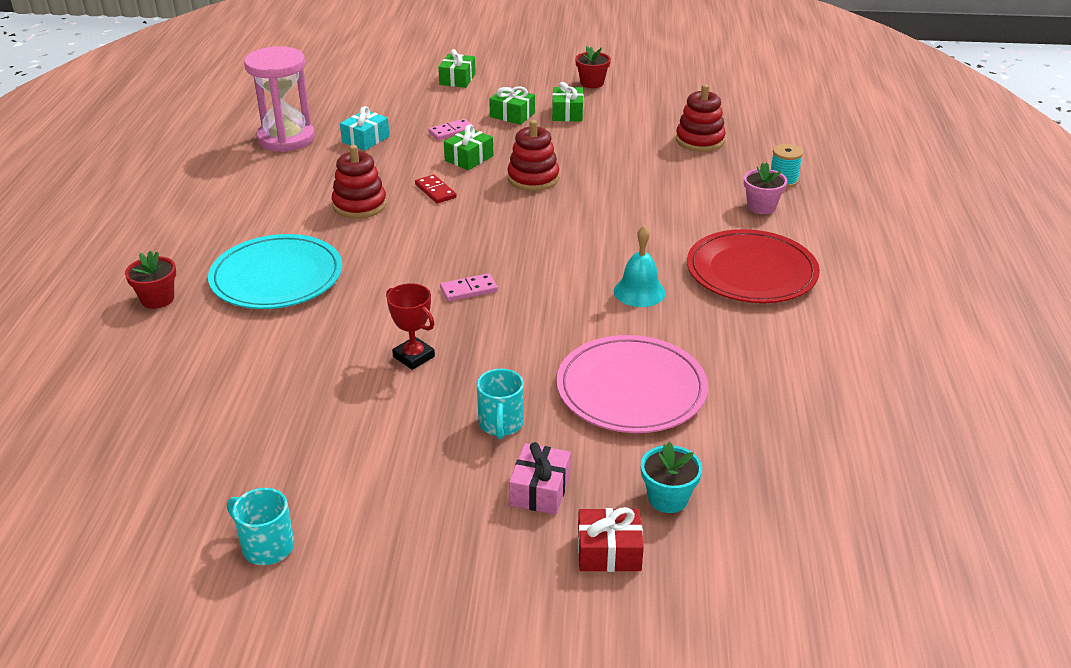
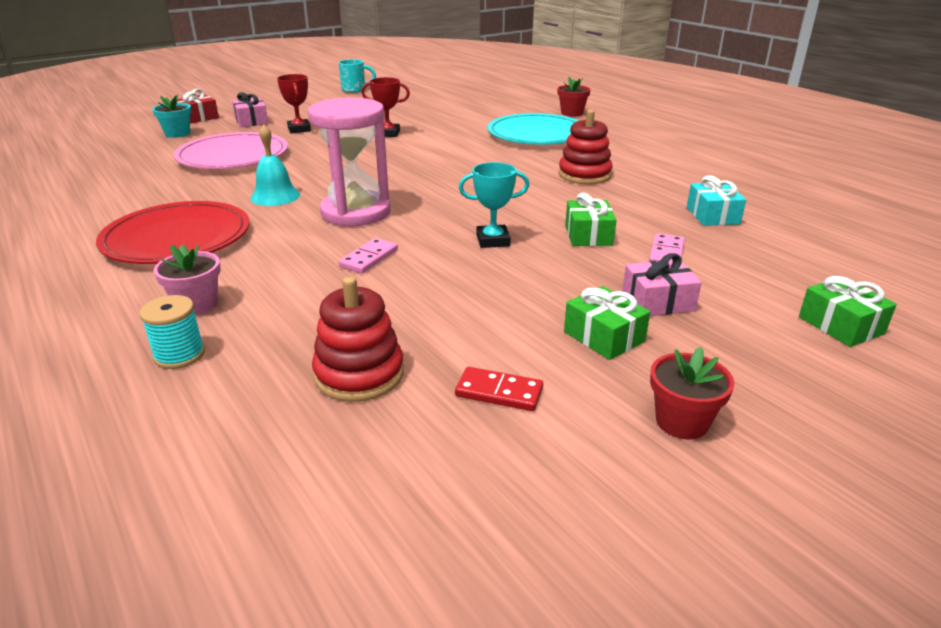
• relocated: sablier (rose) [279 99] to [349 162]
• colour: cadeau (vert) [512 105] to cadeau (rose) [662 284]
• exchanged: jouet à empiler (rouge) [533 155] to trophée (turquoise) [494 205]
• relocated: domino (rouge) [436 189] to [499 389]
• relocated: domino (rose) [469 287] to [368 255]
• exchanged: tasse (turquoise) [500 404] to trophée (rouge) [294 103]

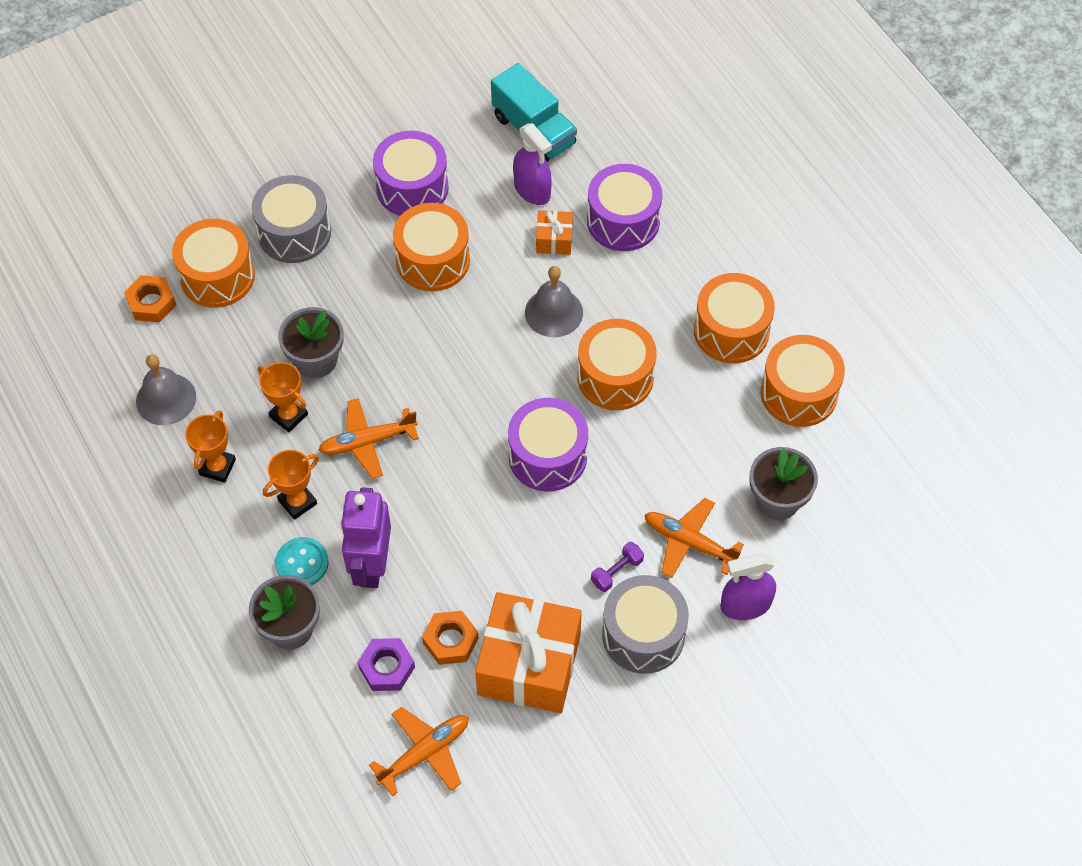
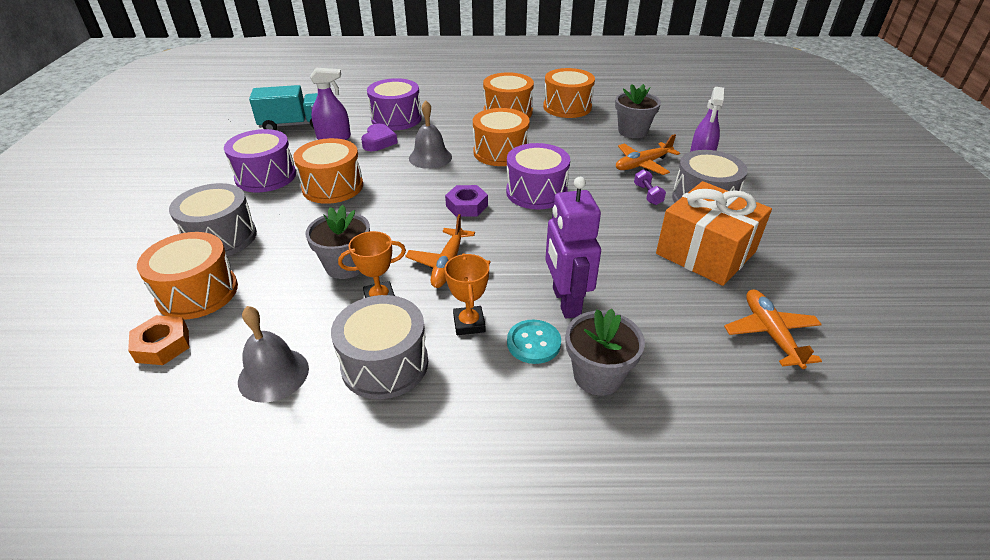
• exchanged: cadeau (orange) [554 232] to cœur (violet) [379 137]
• exchanged: trophée (orange) [210 446] to tambour (gris) [379 347]
• spun: robot (violet) [365 537] = [573 248] 45 degrees clockwise
• missing: écrou (orange) [450 638]
• relocated: écrou (violet) [386 664] to [466 201]

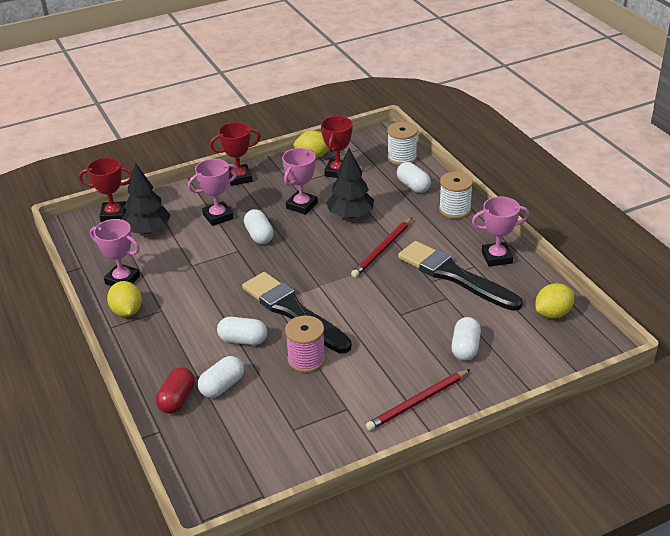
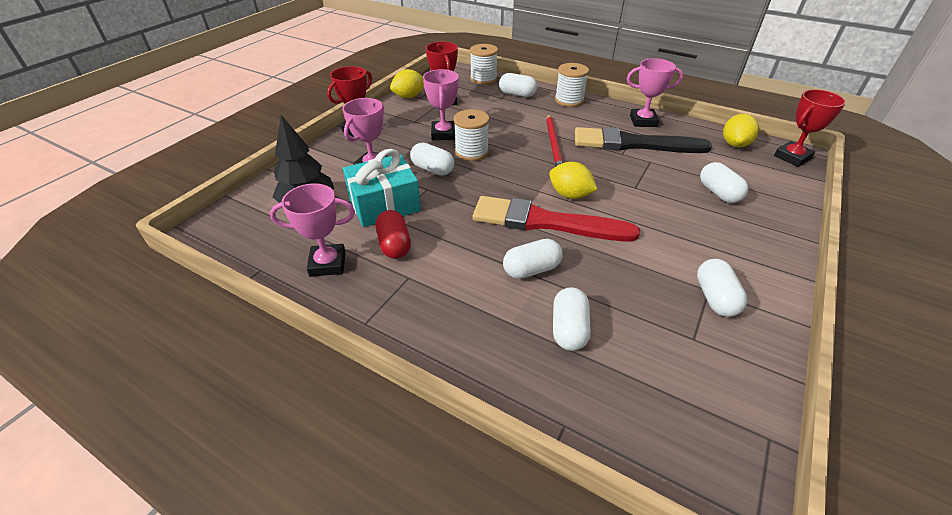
• missing: arbre (noir) [350 183]
• relocated: trophée (rouge) [105 189] to [810 128]
• spun: trophée (rose) [500 231] = [655 92] 45 degrees clockwise
• colour: pinceau (noir) [297 313] to pinceau (rouge) [556 218]
• relocated: citron (jaune) [124 299] to [573 180]
• missing: bobine (rose) [305 344]
• relocated: gélule (rouge) [175 390] to [393 234]
• missing: crayon (rouge) [418 400]
• appeared: bobine (blanc) [471 135]
• appeared: cadeau (turquoise) [382 188]
• appeared: gélule (blanc) [722 288]

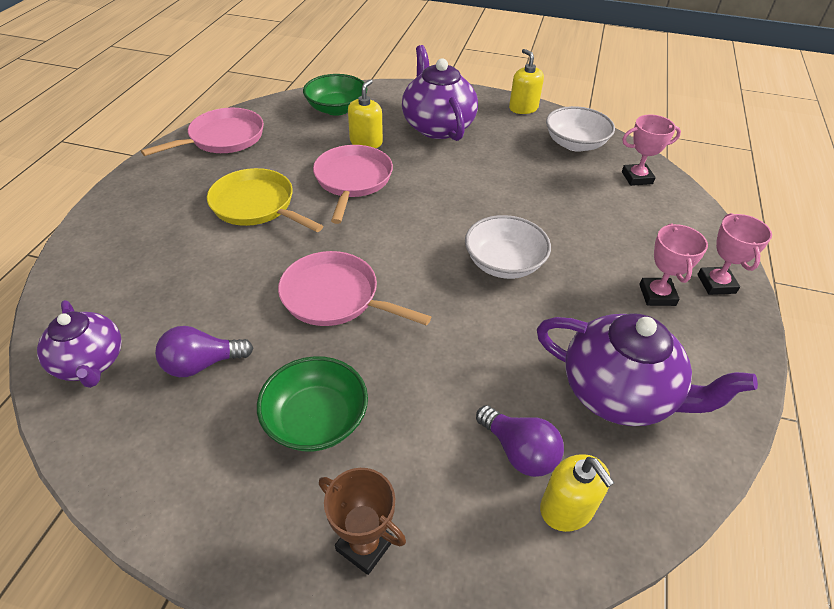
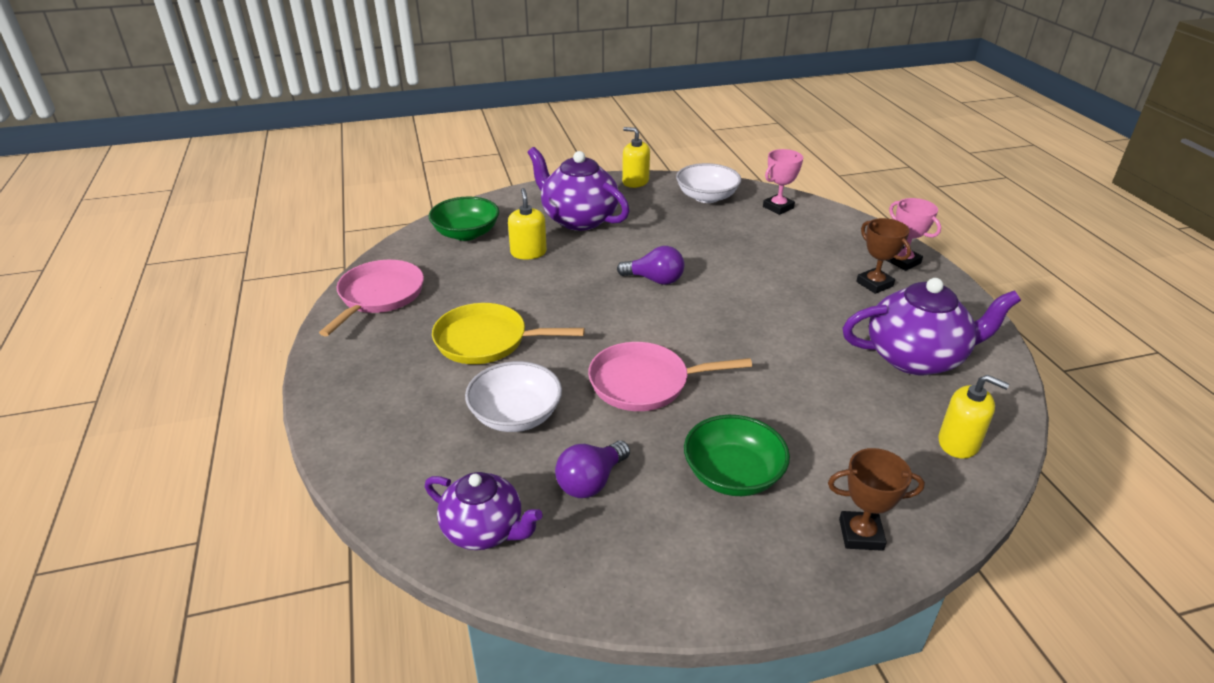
• missing: poêle (rose) [353 184]
• relocated: bol (blanc) [508 247] to [513 396]
• colour: trophée (rose) [673 264] to trophée (marron) [883 256]
• relocated: ampoule (violet) [520 441] to [651 265]

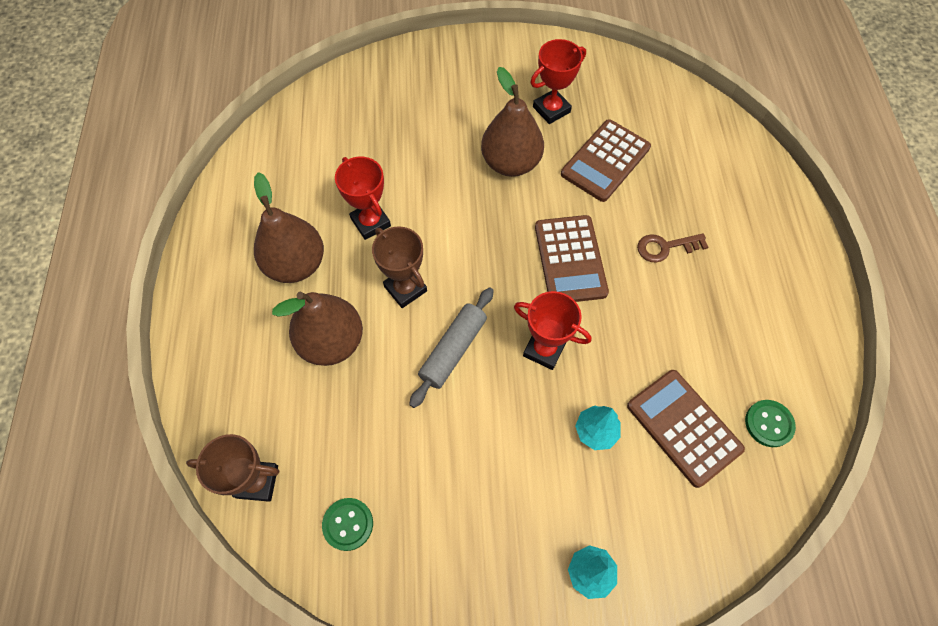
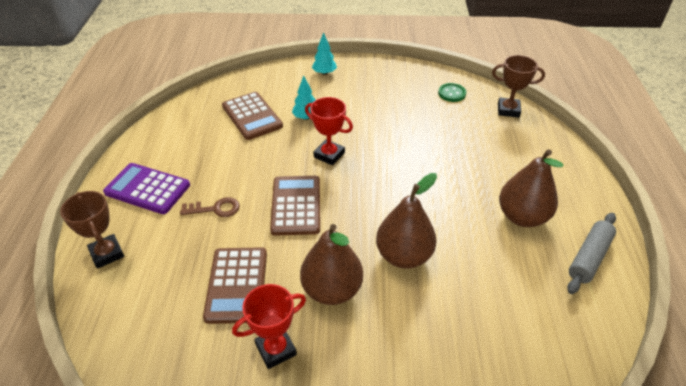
• spun: calculatrice (marron) [606 160] = [235 285] 135 degrees clockwise
• missing: trophée (rouge) [363 198]
• relocated: trophée (marron) [399 267] to [92 230]
• relocated: rouleau à pâtisserie (gris) [451 347] to [591 253]
• relocated: poire (marron) [317 328] to [406 221]
• missing: bouton (vert) [770 423]
• appeared: calculatrice (violet) [146 188]

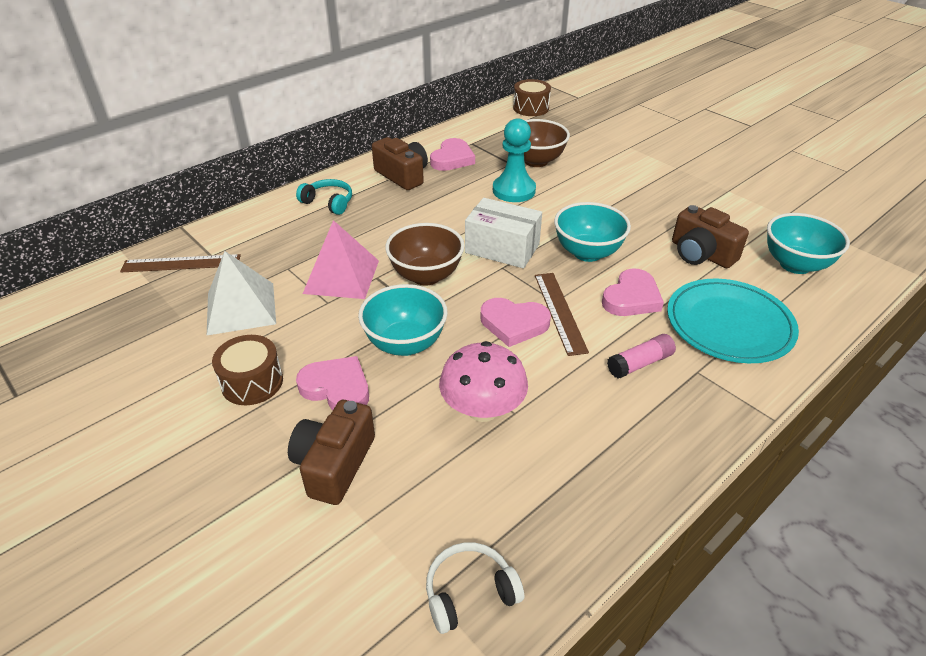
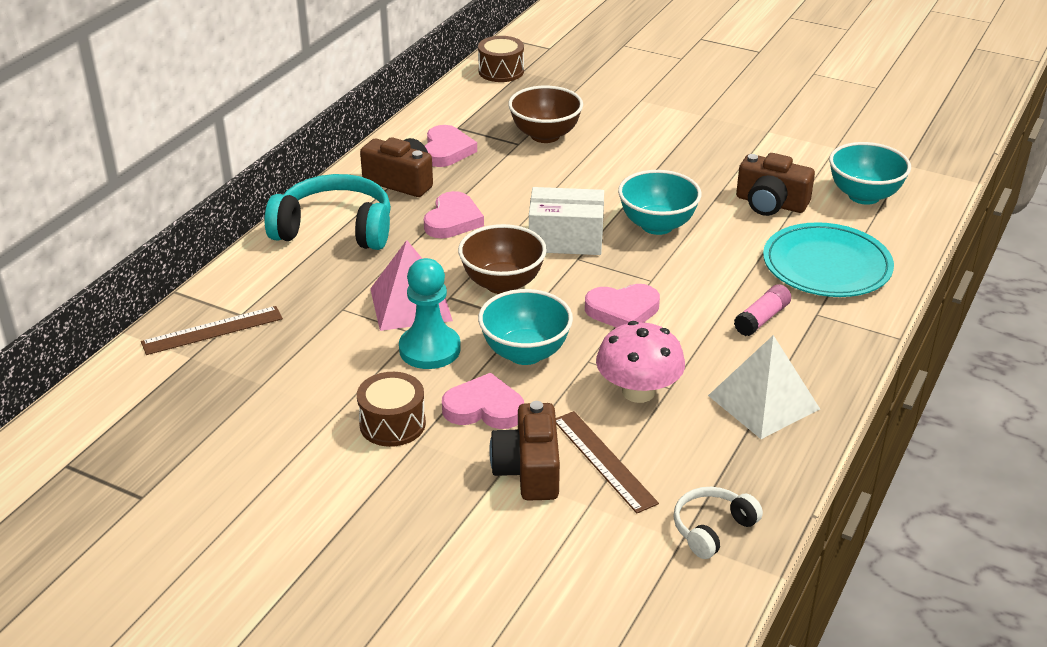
• relocated: pion (turquoise) [514 160] to [430 313]
• size: casque audio (turquoise) [324 197] = [328 212] x1.89
• relocated: pyramide (blanc) [241 293] to [764 387]
• relocated: cœur (rose) [633 292] to [454 214]
• relocated: règle (marron) [562 314] to [607 462]

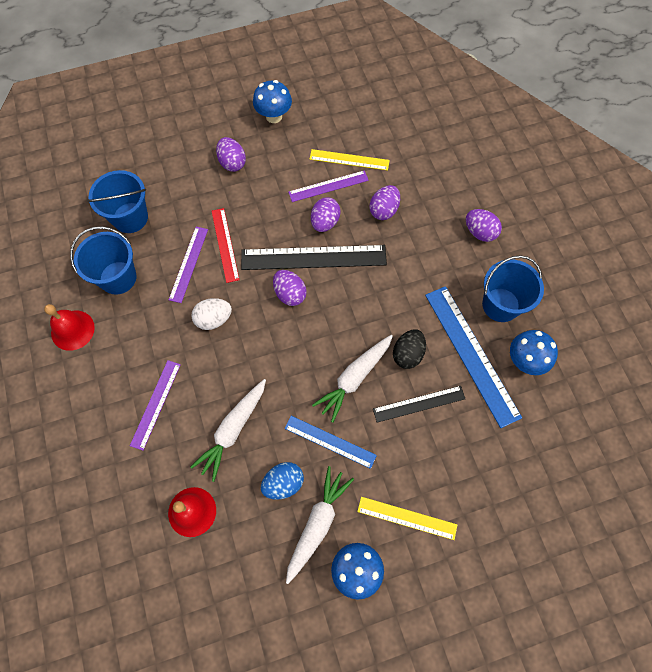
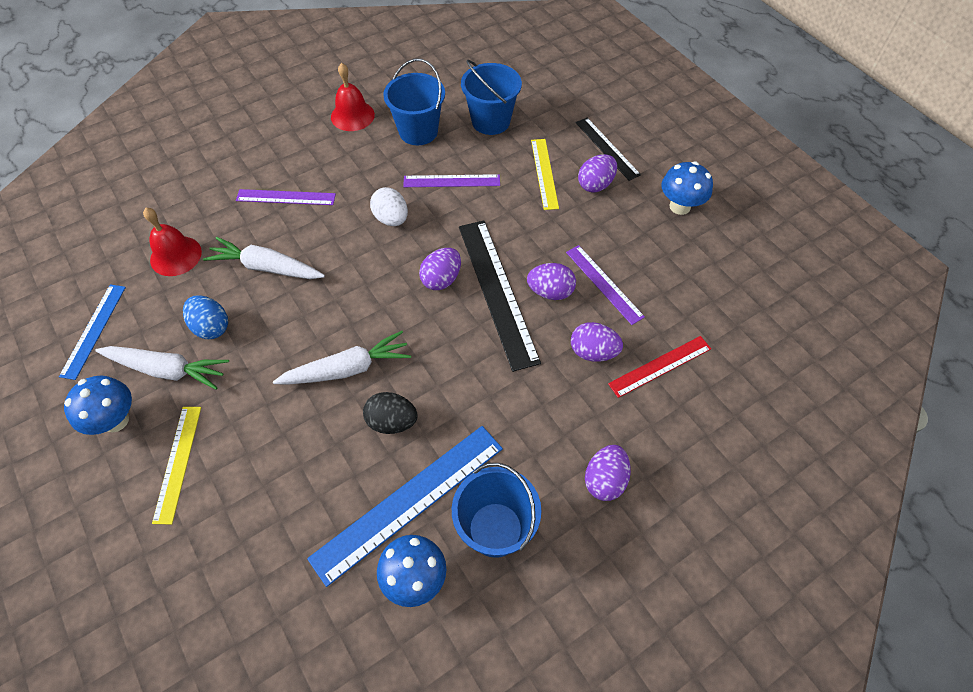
• relocated: règle (jaune) [350 160] to [545 174]
• relocated: règle (rouge) [225 245] to [659 367]
• spun: carotte (blanc) [352 379] = [342 357] 135 degrees clockwise
• relocated: règle (noir) [419 404] to [608 149]
• relocated: règle (bleu) [331 442] to [92 332]

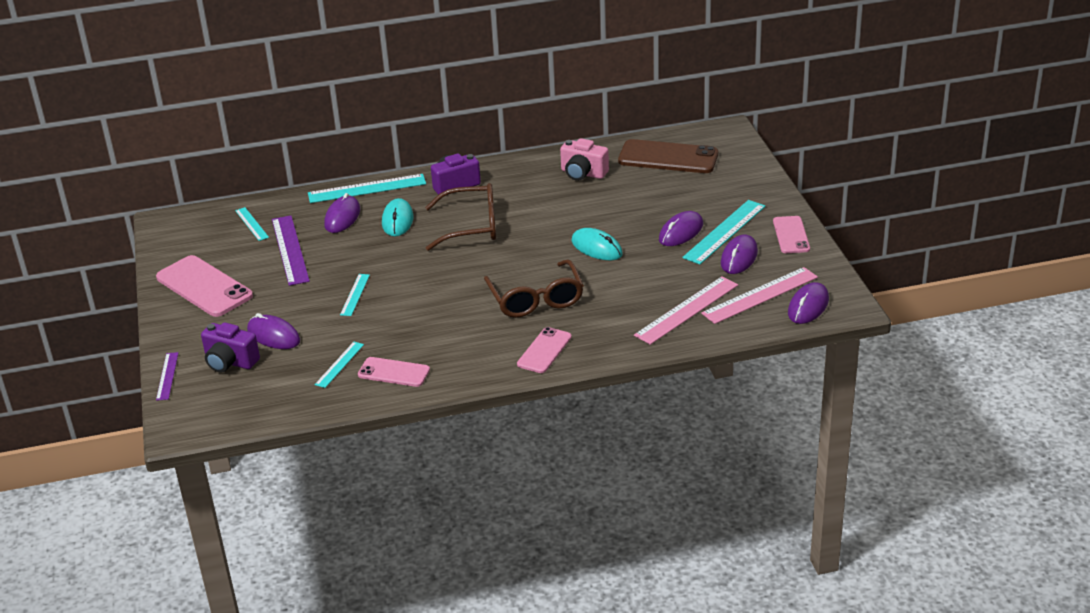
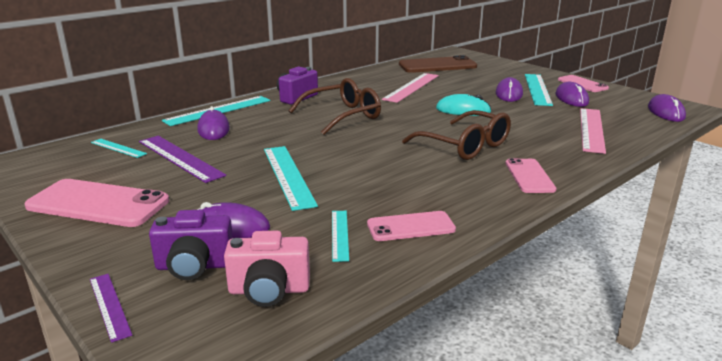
• relocated: appareil photo (rose) [584 159] to [267 269]
• missing: souris (turquoise) [397 217]
• relocated: règle (rose) [759 295] to [410 88]
• size: règle (turquoise) [355 295] = [291 178] x1.83

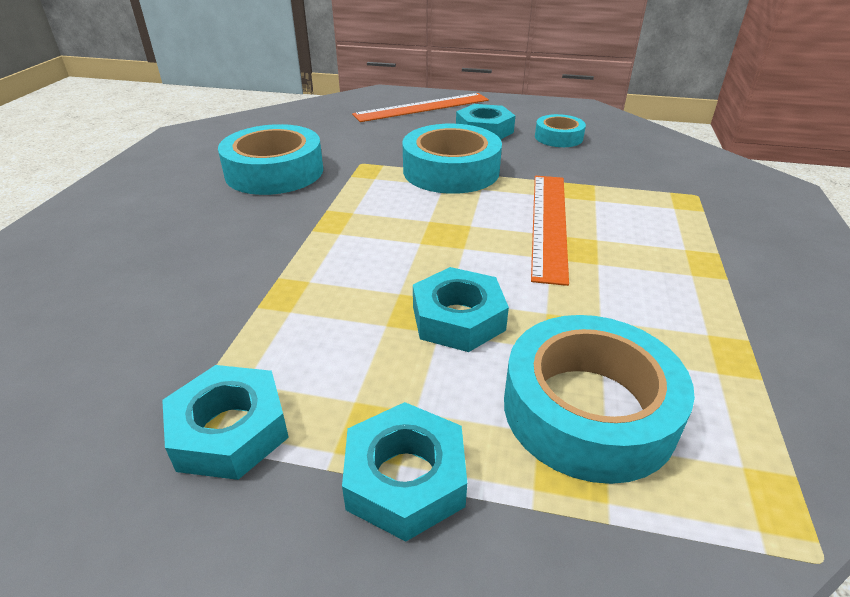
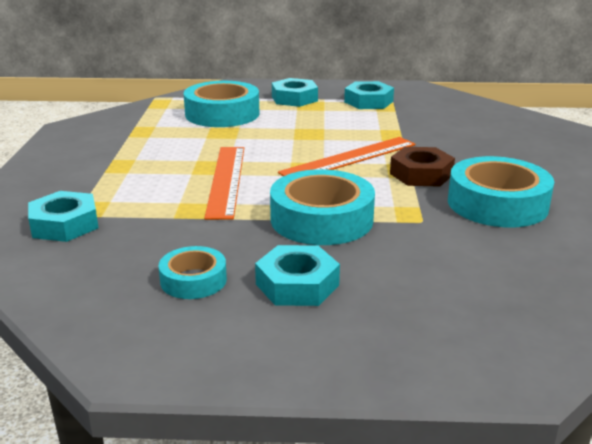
• relocated: règle (orange) [420 107] to [347 156]
• relocated: écrou (turquoise) [461 309] to [63 216]
• appeared: écrou (marron) [422 167]

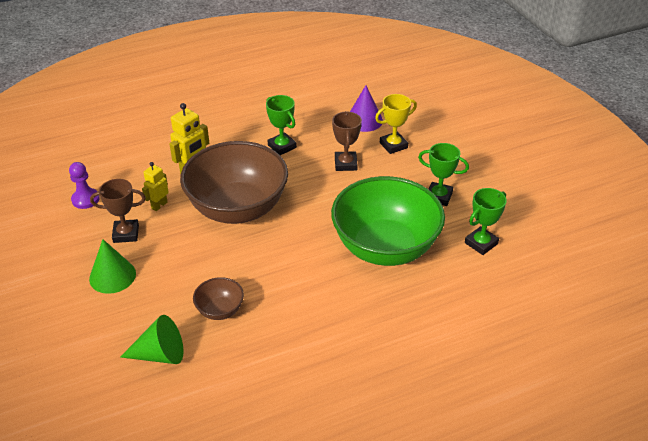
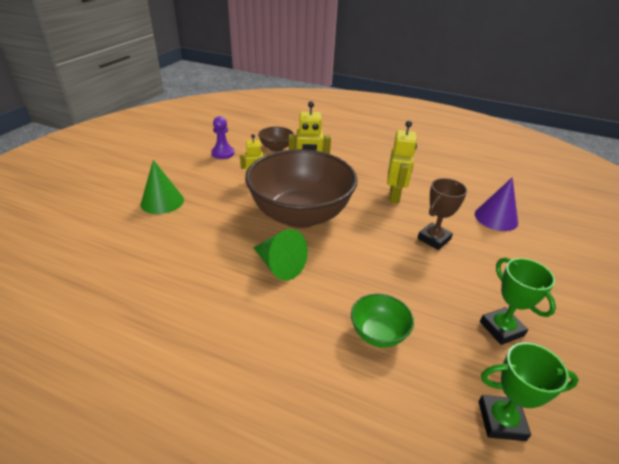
• missing: trophée (jaune) [396 124]
• exchanged: trophée (vert) [281 125] to robot (jaune) [402 162]
• size: bol (vert) [388 221] = [382 321] x0.42
• missing: trophée (marron) [118 211]
• relocated: bol (marron) [218 298] to [276 139]
• relocated: cône (vert) [152 339] to [280 255]

